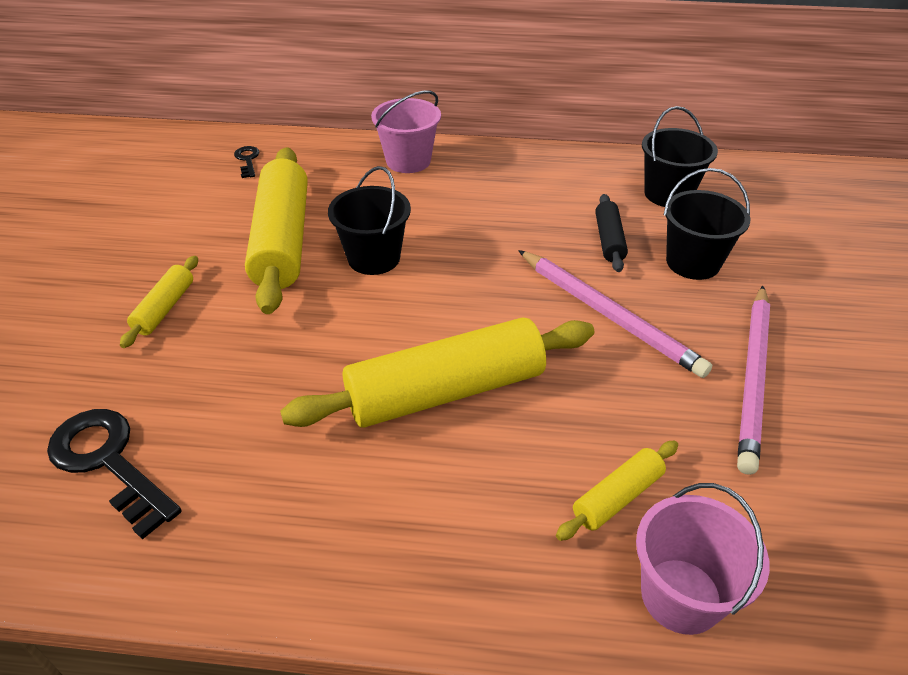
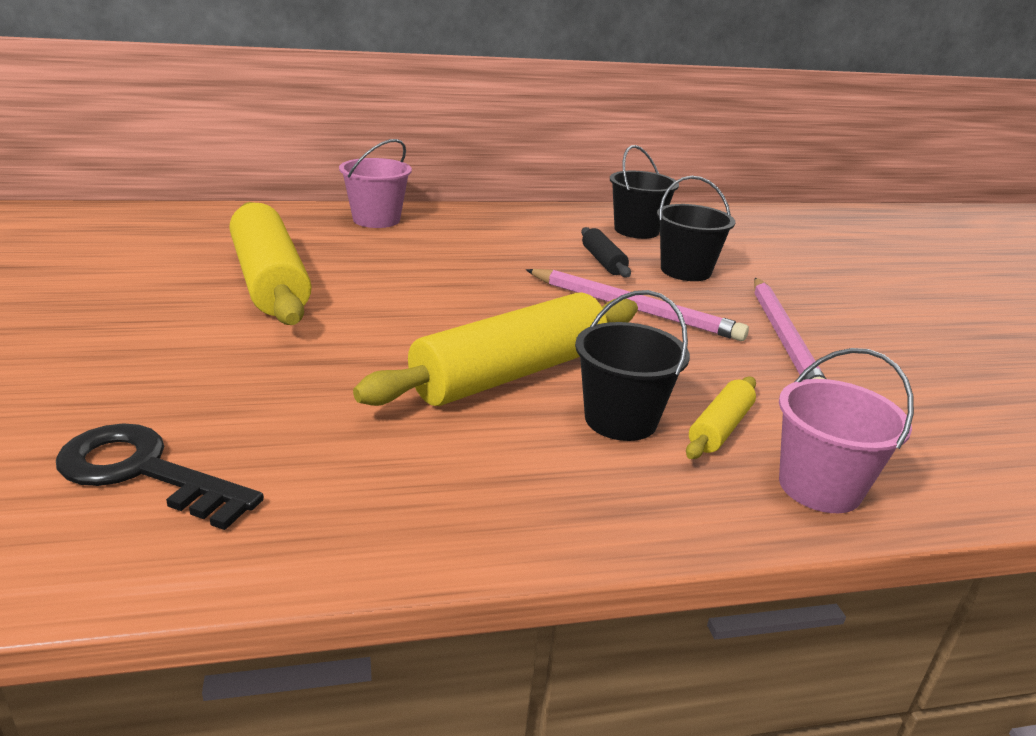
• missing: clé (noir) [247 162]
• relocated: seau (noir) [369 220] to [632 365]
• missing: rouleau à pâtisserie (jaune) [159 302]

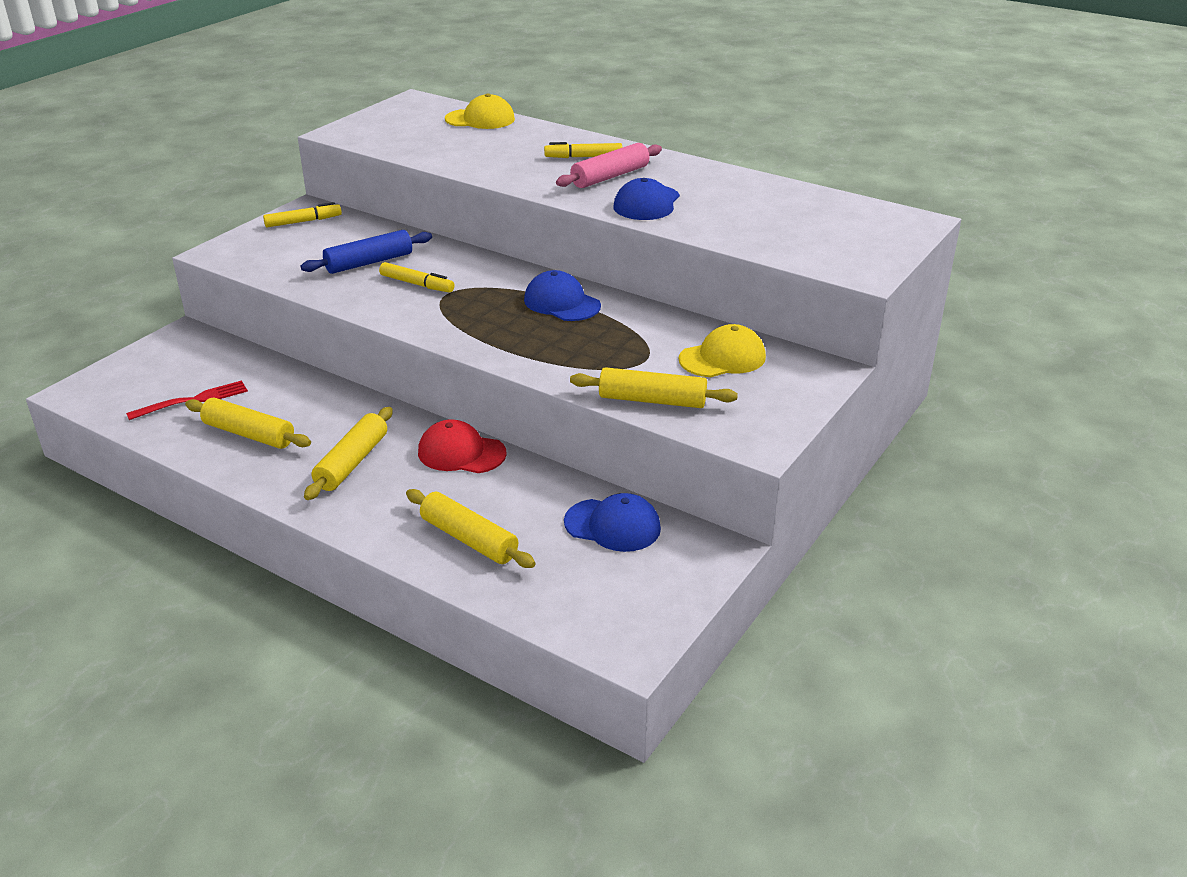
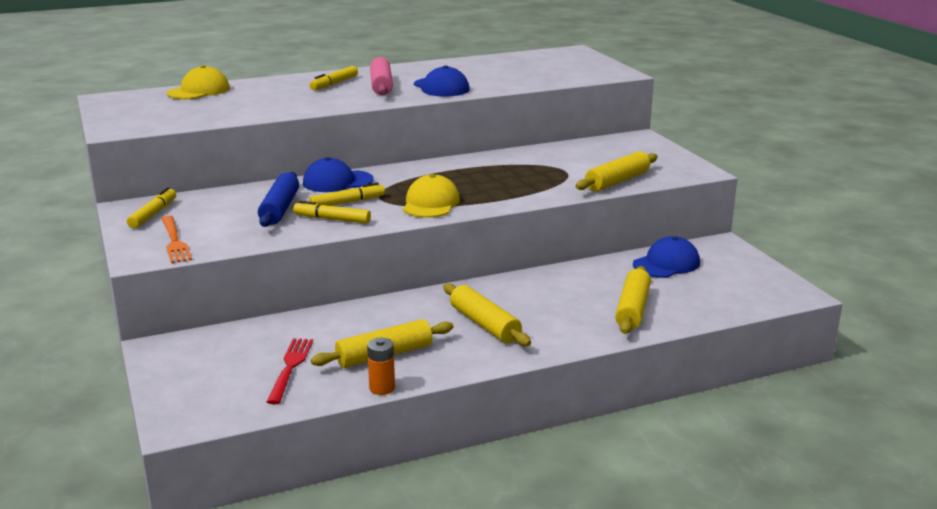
• relocated: casquette (bleu) [562 295] to [338 174]
• relocated: casquette (jaune) [722 350] to [431 196]
• missing: casquette (rouge) [462 446]
• spun: rouleau à pâtisserie (jaune) [471 528] = [633 300] 60 degrees counterclockwise
• appeared: feutre (jaune) [332 212]
• appeared: fourchette (orange) [176 239]
• appeared: pile (orange) [381 366]

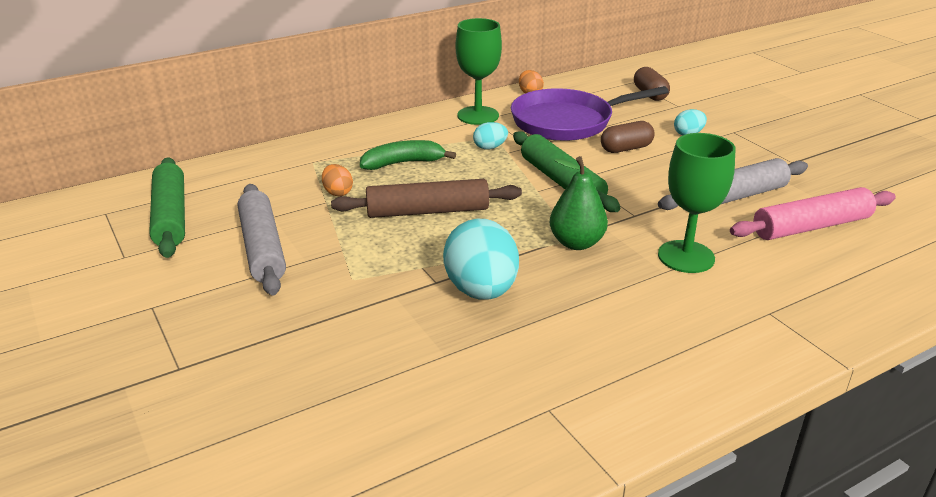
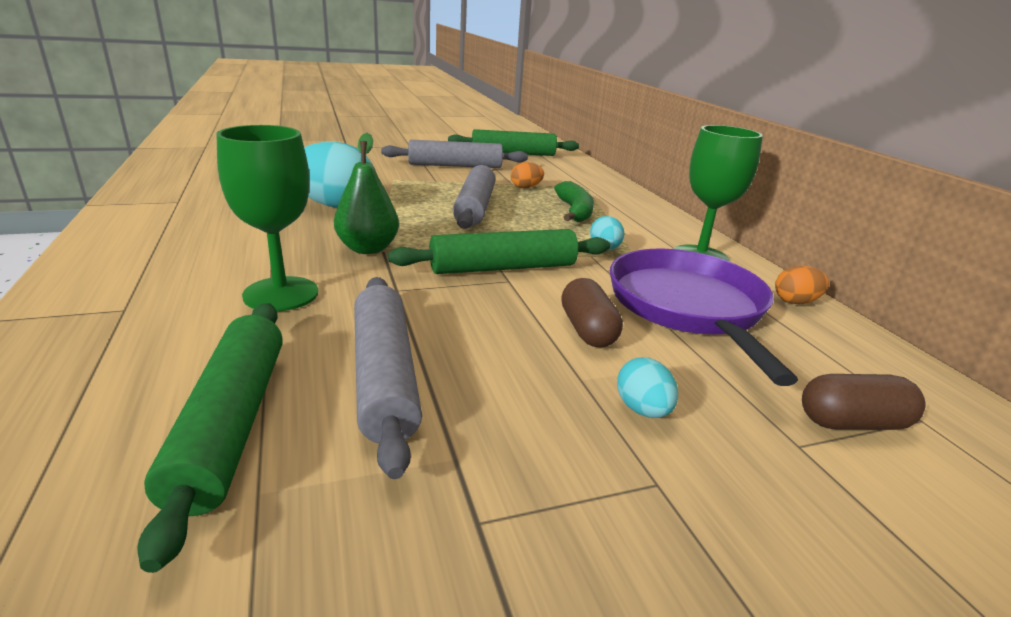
• colour: rouleau à pâtisserie (marron) [426 198] to rouleau à pâtisserie (gris) [474 197]
• colour: rouleau à pâtisserie (rose) [813 213] to rouleau à pâtisserie (vert) [210 438]

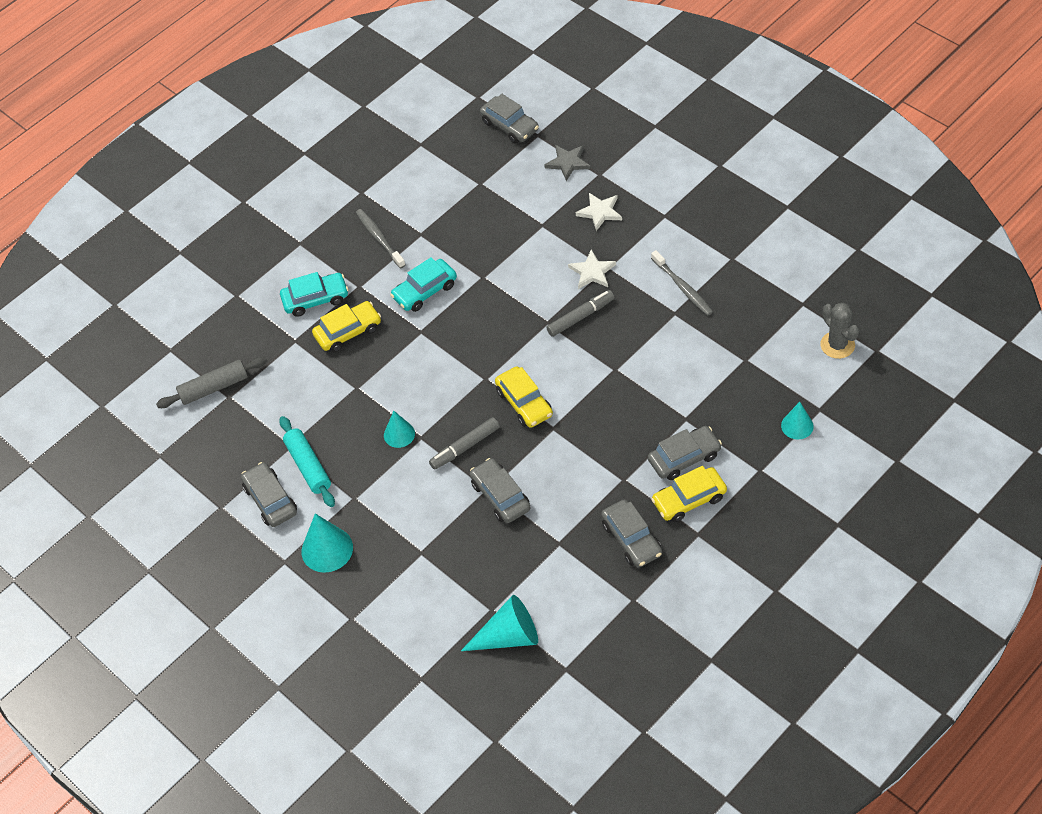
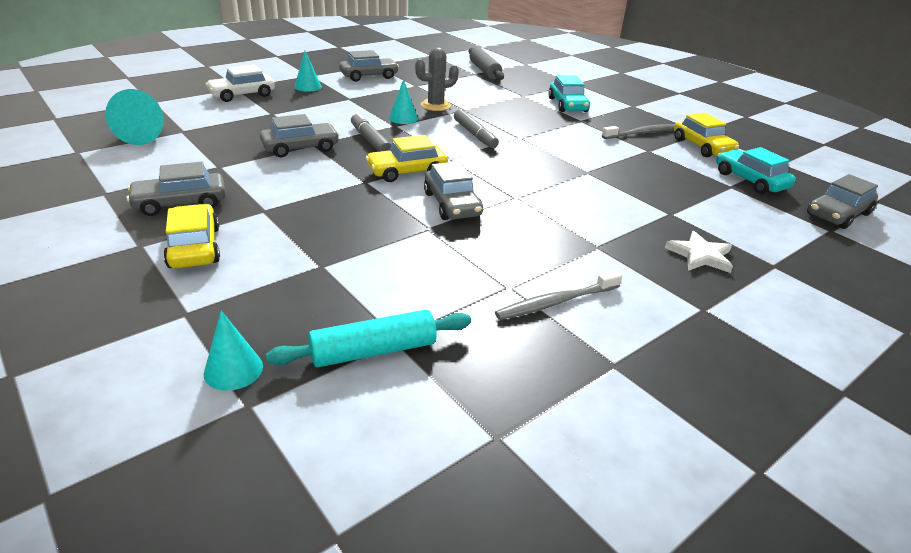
• missing: étoile (gris) [567 163]
• missing: étoile (blanc) [592 269]
• relocated: voiture (turquoise) [423 284] to [756 170]
• relocated: feutre (gris) [580 313] to [476 128]
• relocated: voiture (jaune) [346 326] to [706 135]
• relocated: cactus (gris) [840 331] to [437 79]
• relocated: rouleau à pâtisserie (turquoise) [307 461] to [368 338]
• relocated: voiture (gris) [685 453] to [453 190]
• size: cône (turquoise) [327 543] = [308 71] x0.63
• appeared: voiture (blanc) [240 83]

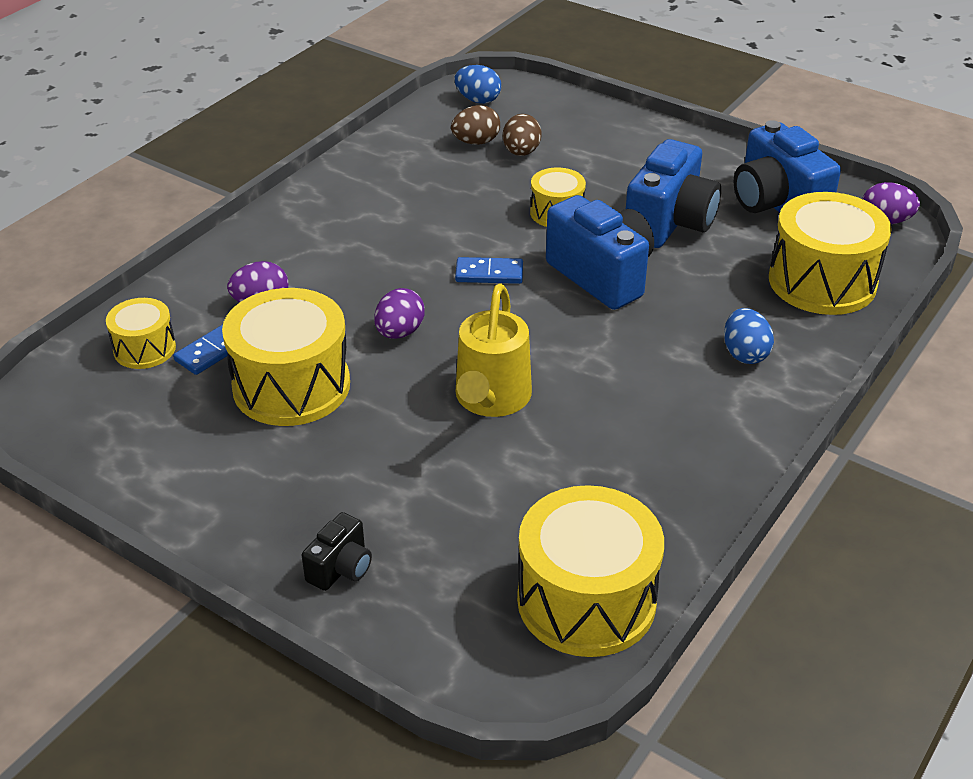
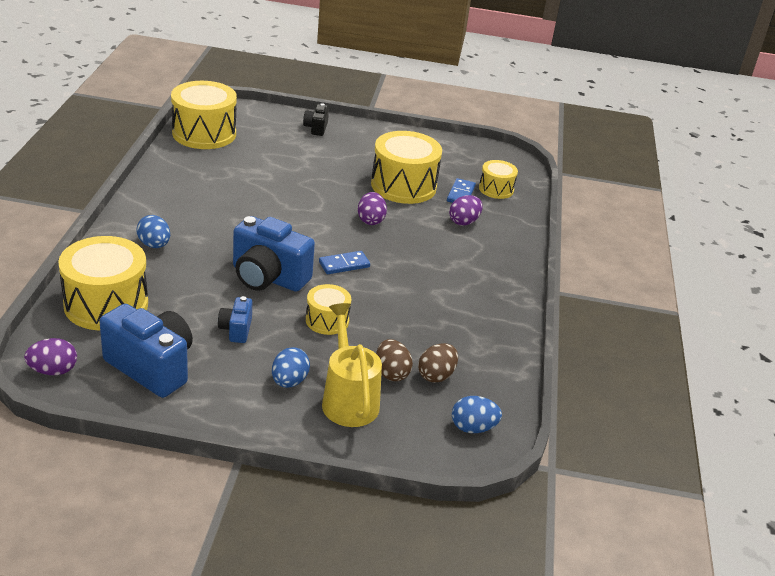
• size: appareil photo (bleu) [673 193] = [235 319] x0.50
• relocated: arrosoir (jaune) [493 350] to [352 365]
• appeared: œuf (bleu) [291 367]

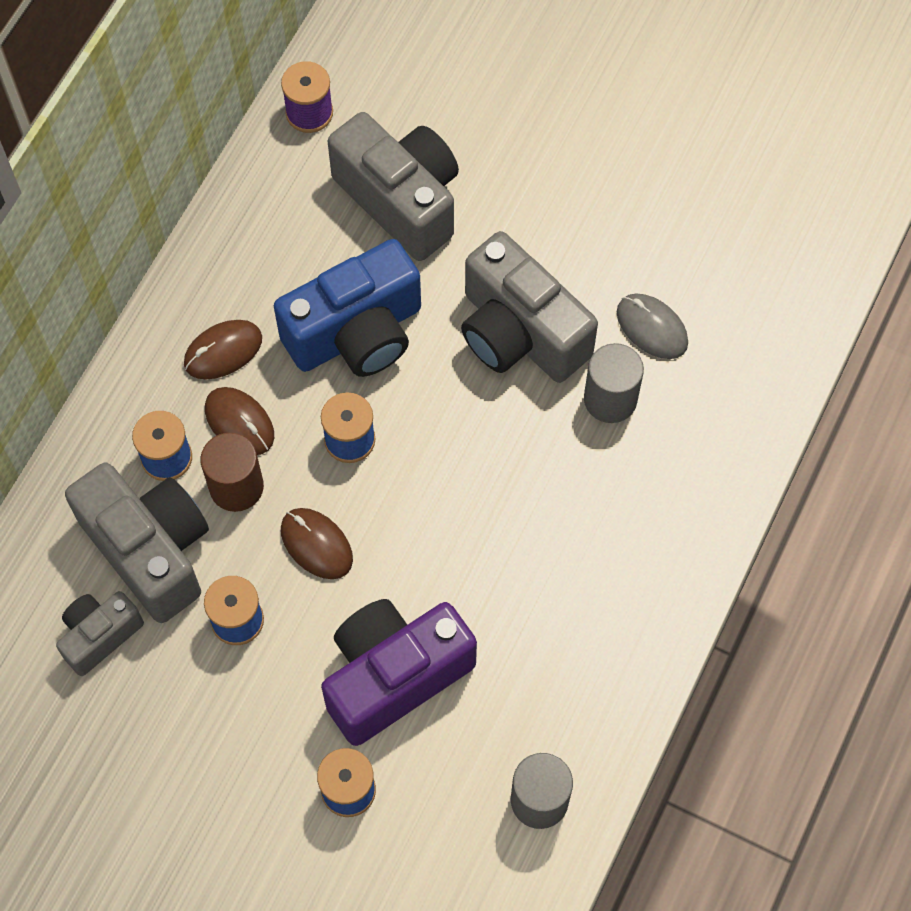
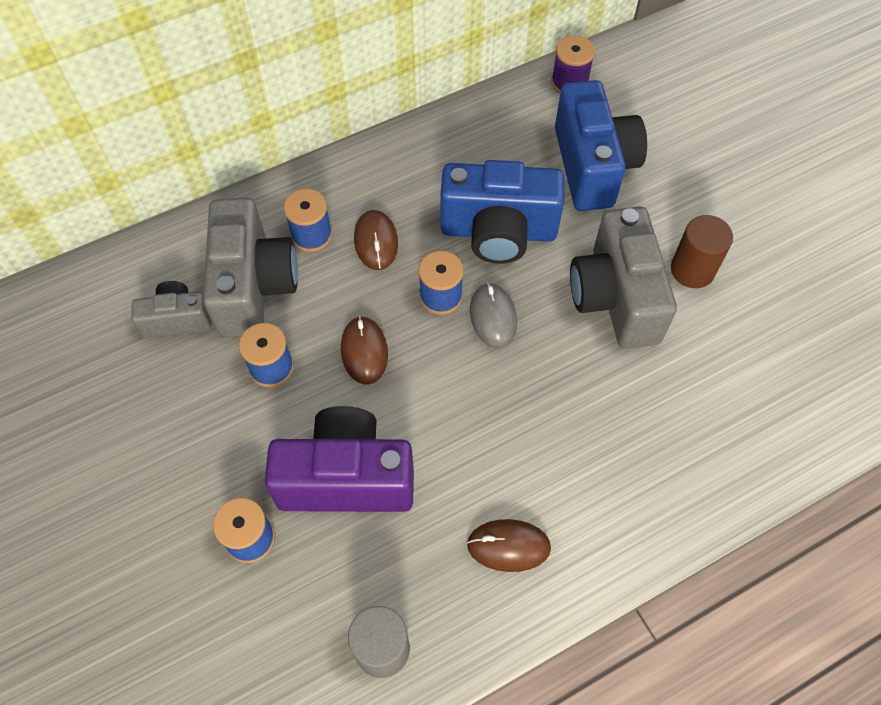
• colour: appareil photo (gris) [393 186] to appareil photo (bleu) [601 145]
• relocated: souris (gris) [652 326] to [493 315]
• relocated: souris (marron) [223 349] to [509 545]
• missing: cylindre (gris) [614 383]
• relocated: cylindre (marron) [232 472] to [702 251]

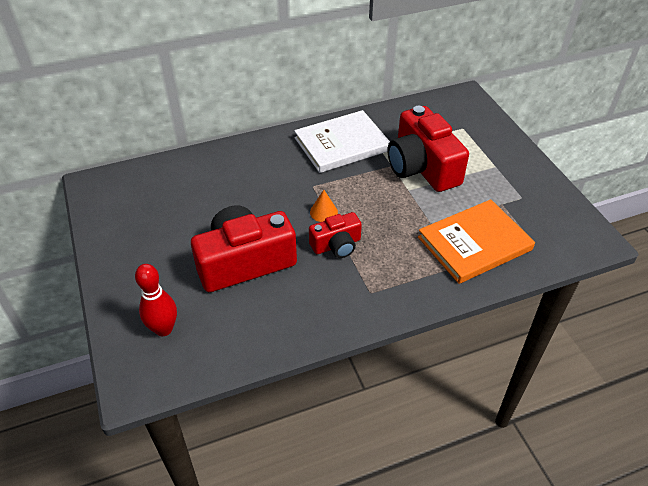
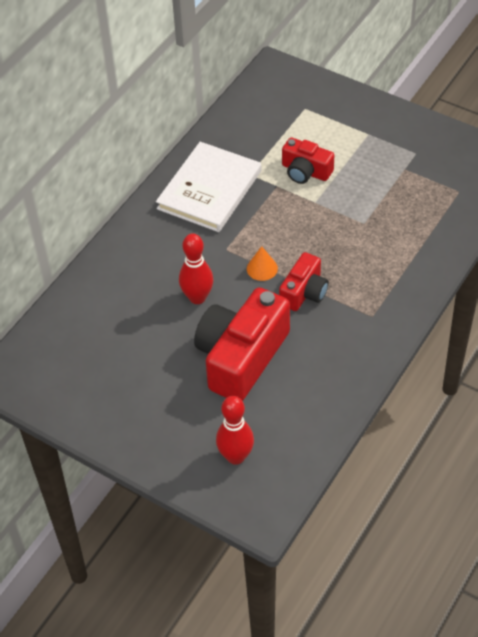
• size: appareil photo (rouge) [428 149] = [308 160] x0.54
• missing: livre (orange) [476 241]
• appeared: quille (rouge) [196 268]

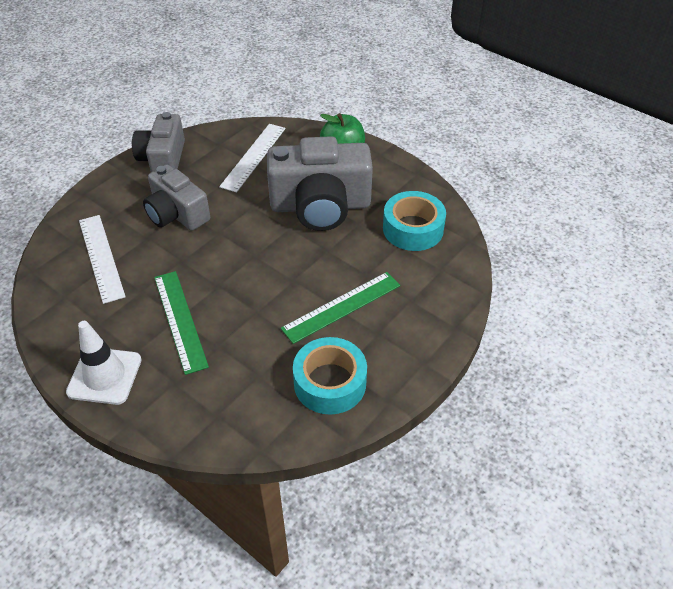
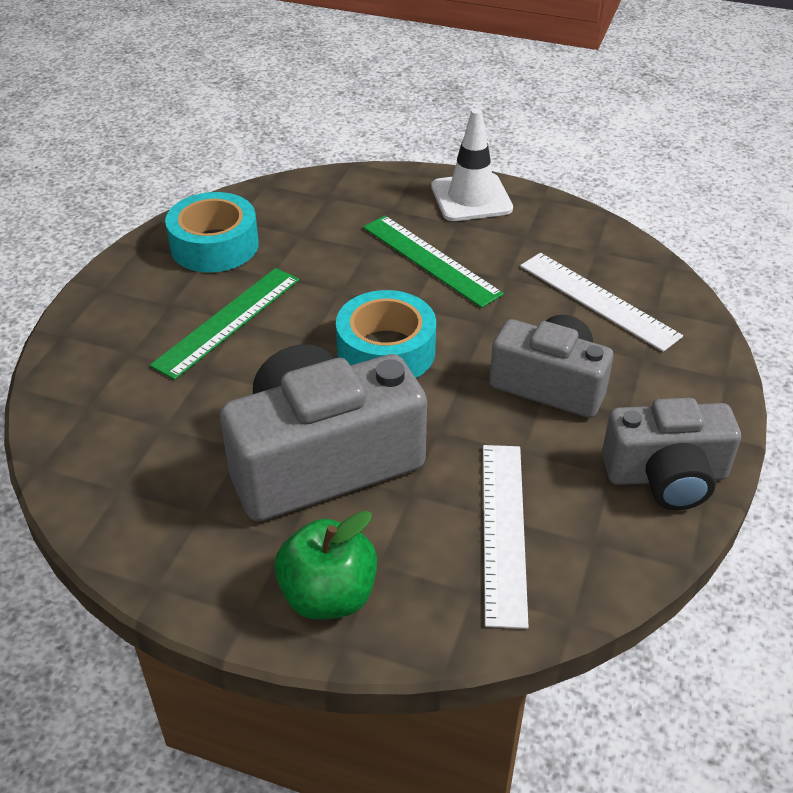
• spun: appareil photo (gris) [158 142] = [671 454] 105 degrees clockwise
• relocated: ruban adhésif (turquoise) [414 221] to [386 334]

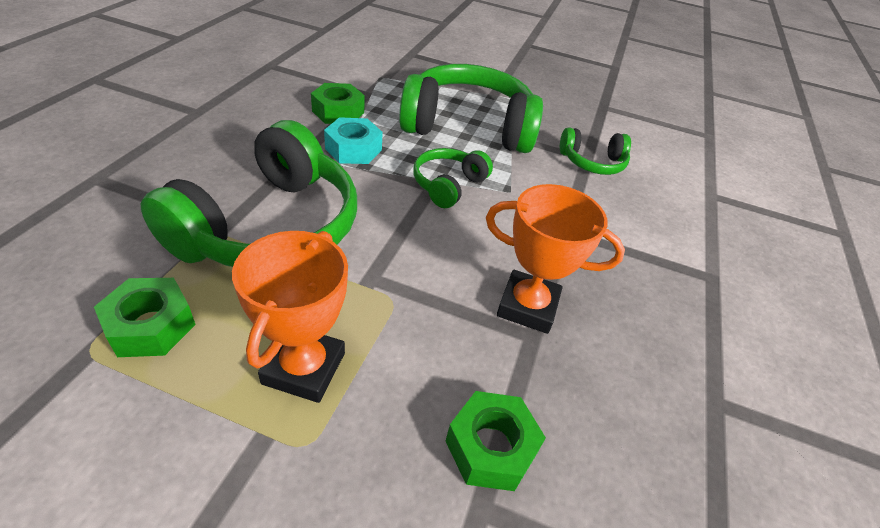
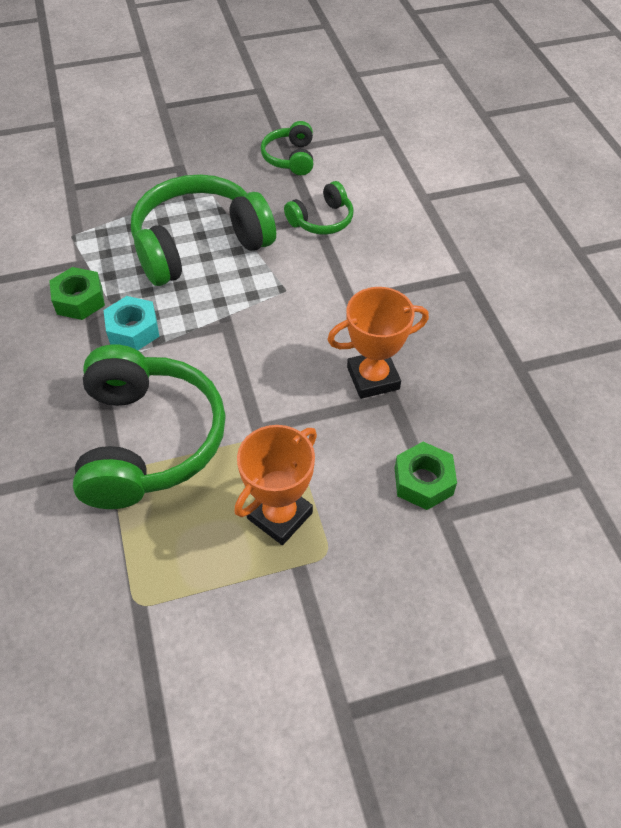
• relocated: casque audio (vert) [453 178] to [287 148]
• spun: trophée (orange) [290 317] = [275 485] 60 degrees clockwise
• missing: écrou (vert) [145 317]

